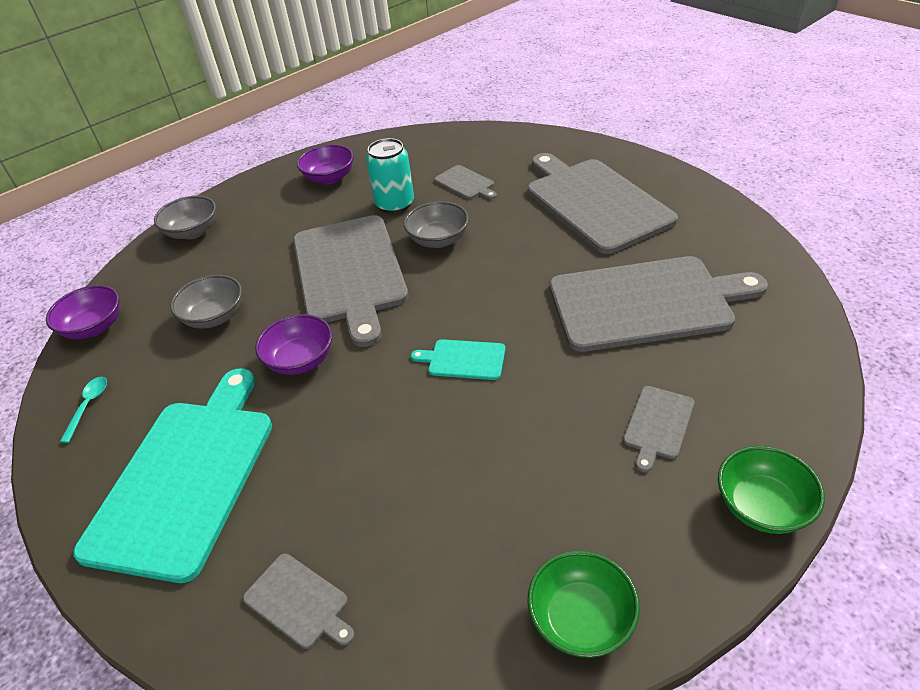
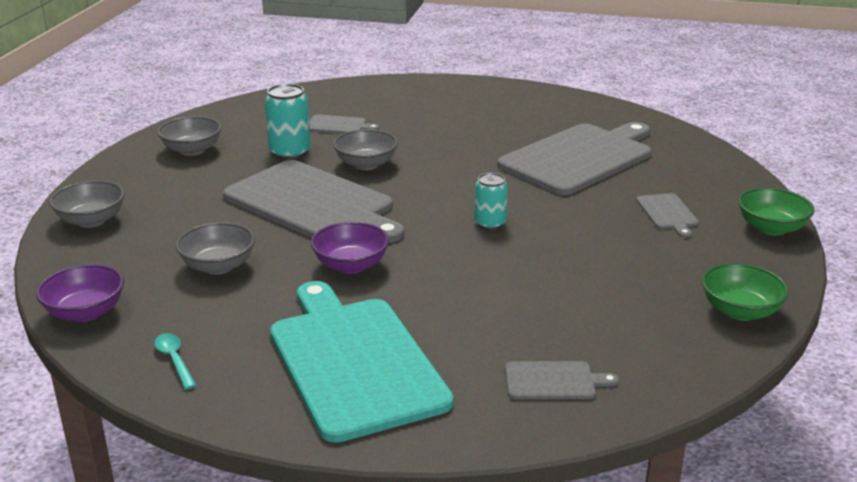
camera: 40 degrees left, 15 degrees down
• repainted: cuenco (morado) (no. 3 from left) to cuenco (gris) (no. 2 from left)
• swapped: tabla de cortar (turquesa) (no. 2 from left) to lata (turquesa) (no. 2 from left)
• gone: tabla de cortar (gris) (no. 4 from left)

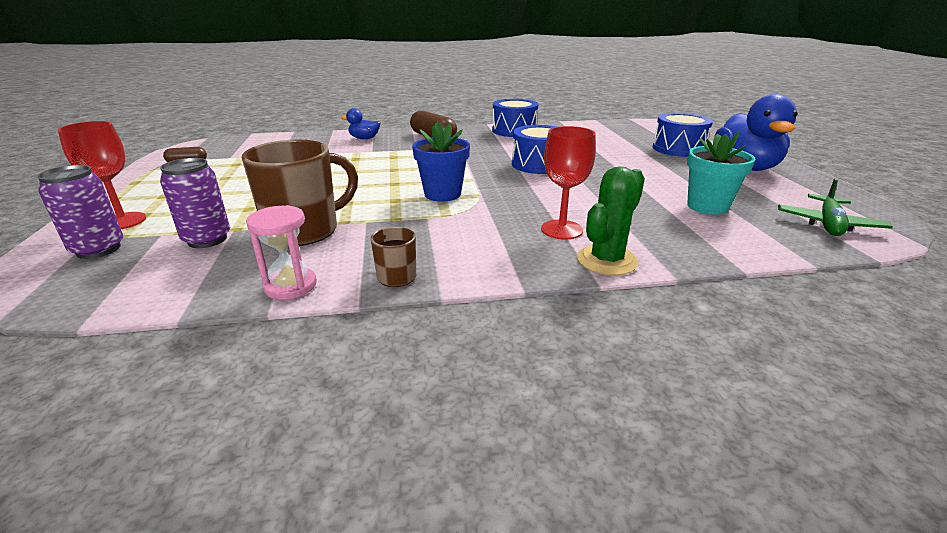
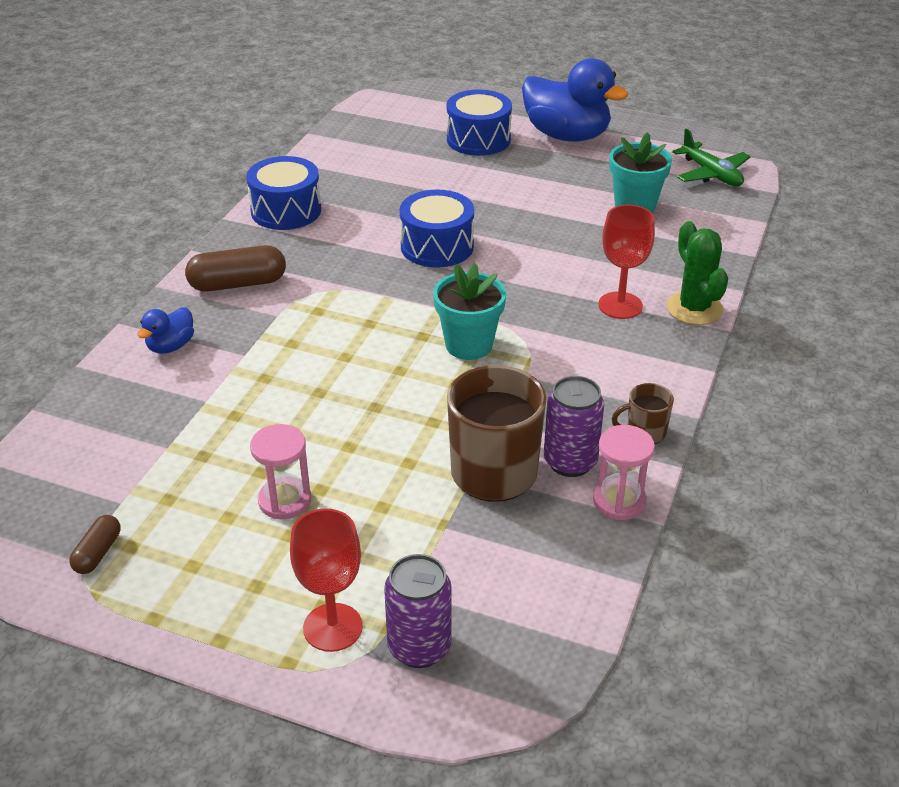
camera: 60 degrees left, 10 degrees up
• shifted: lata (morado) (no. 2 from left)
• repainted: maceta (azul) to maceta (turquesa) (no. 1 from left)
• new: reloj de arena (rosa) (no. 1 from left)

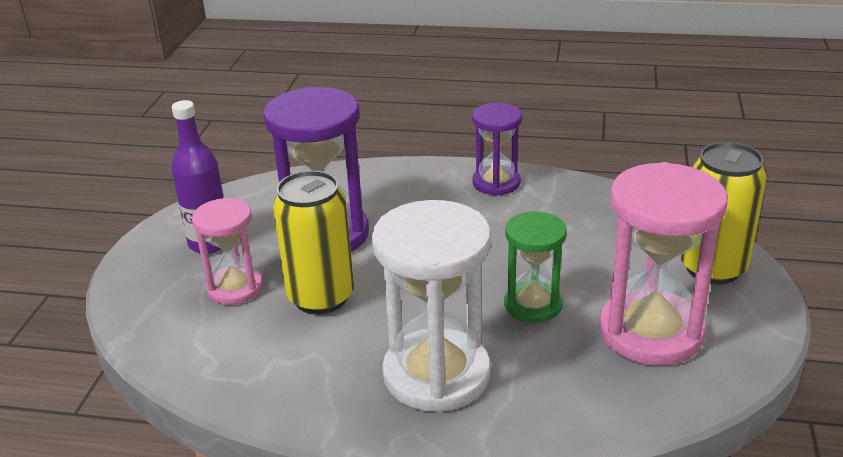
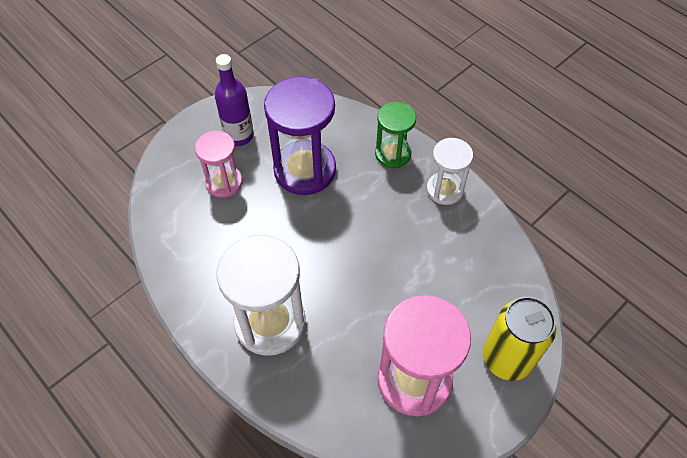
camera: 35 degrees right, 25 degrees up
• gone: lata (amarillo) (no. 1 from left)
• repainted: reloj de arena (morado) (no. 2 from left) to reloj de arena (blanco) (no. 2 from left)
• shifted: reloj de arena (verde)

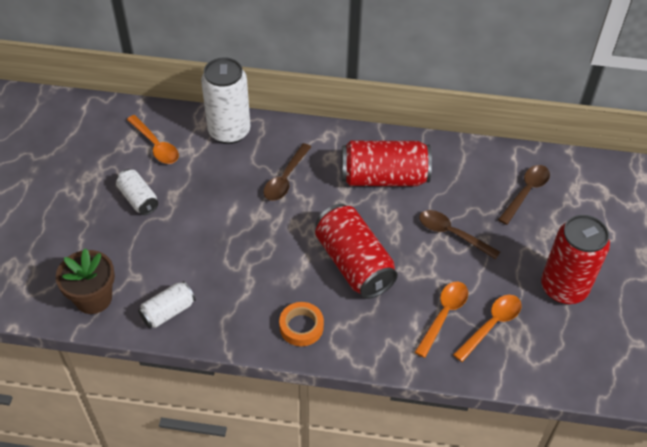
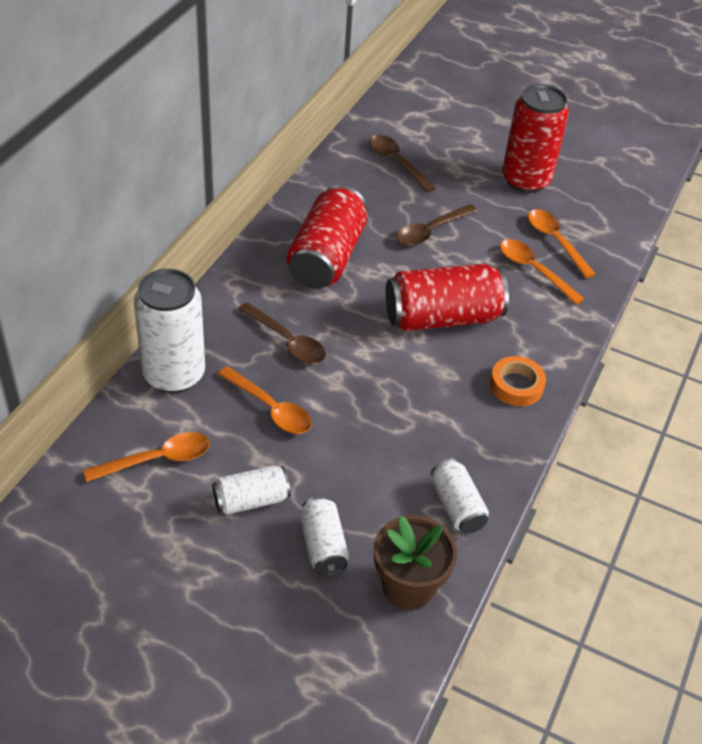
camera: 75 degrees left, 5 degrees down
• new: cuchara (naranja) (no. 2 from left)
• new: lata (blanco) (no. 3 from left)

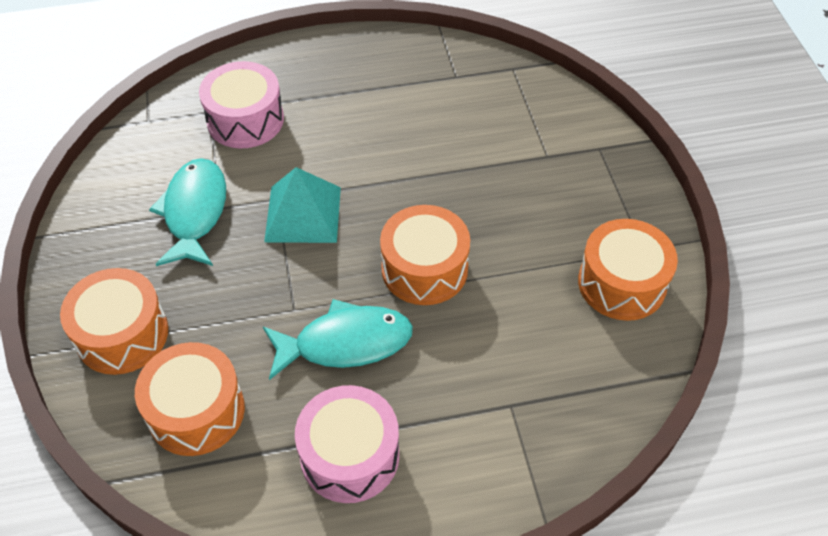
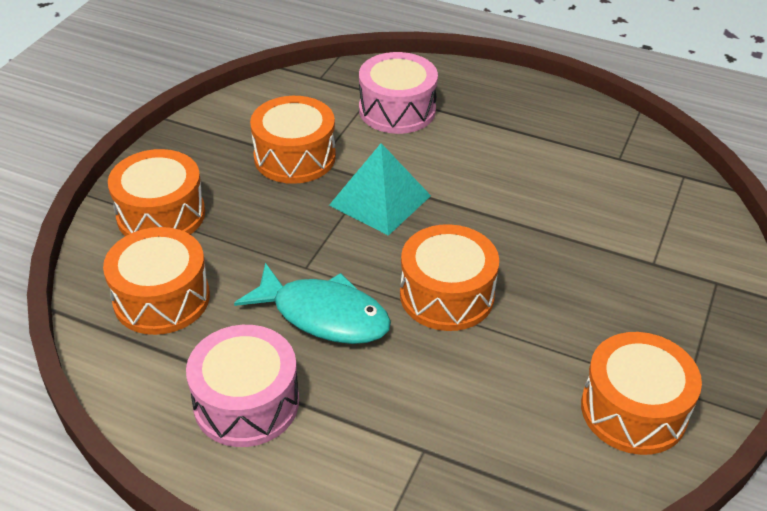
camera: 35 degrees right, 10 degrees down
• swapped: pez (turquesa) (no. 1 from left) to tambor (naranja) (no. 3 from left)

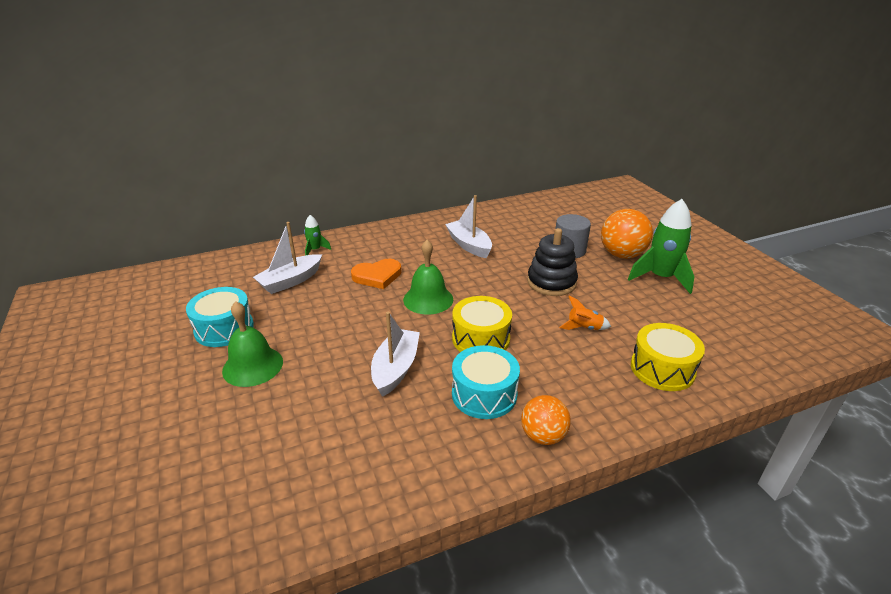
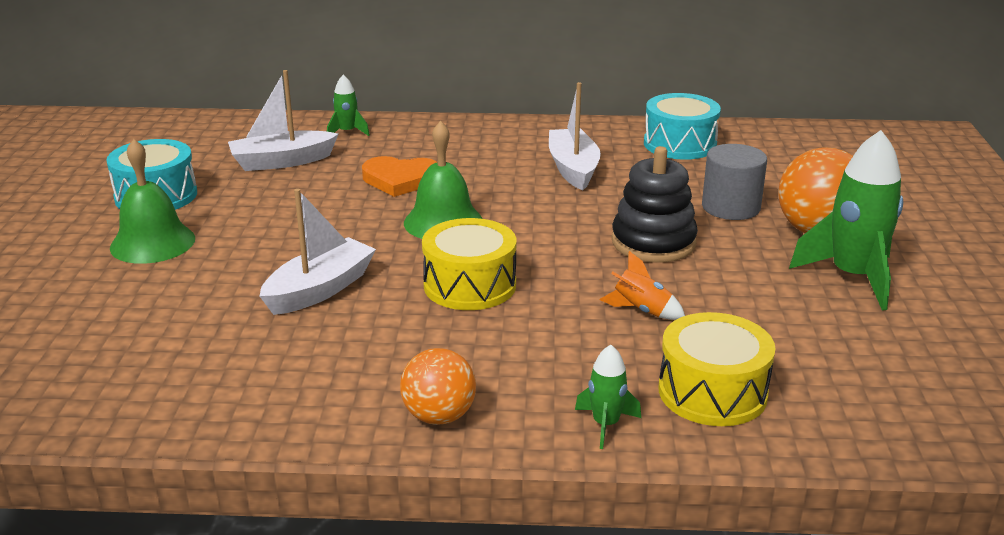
camera: 25 degrees right, 5 degrees down
• shifted: tambor (turquesa) (no. 2 from left)
• new: cohete (verde) (no. 2 from left)

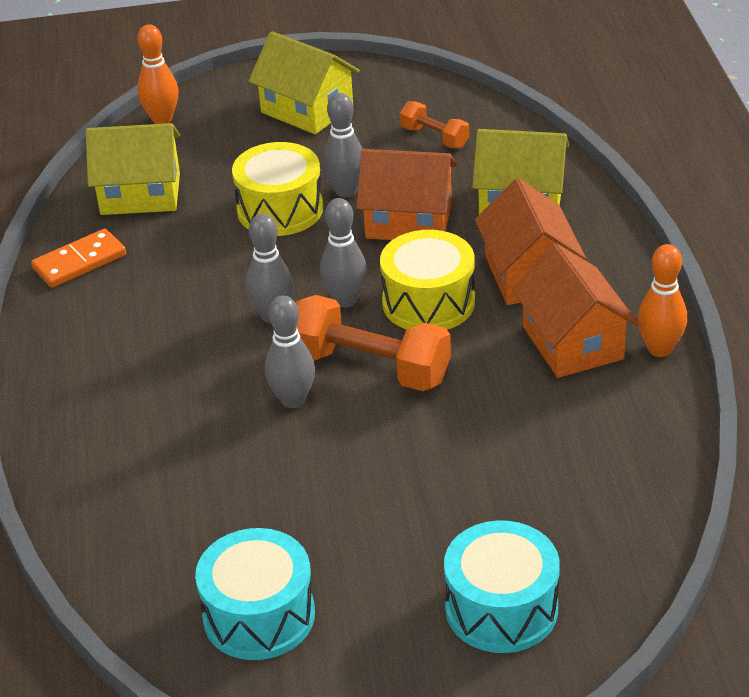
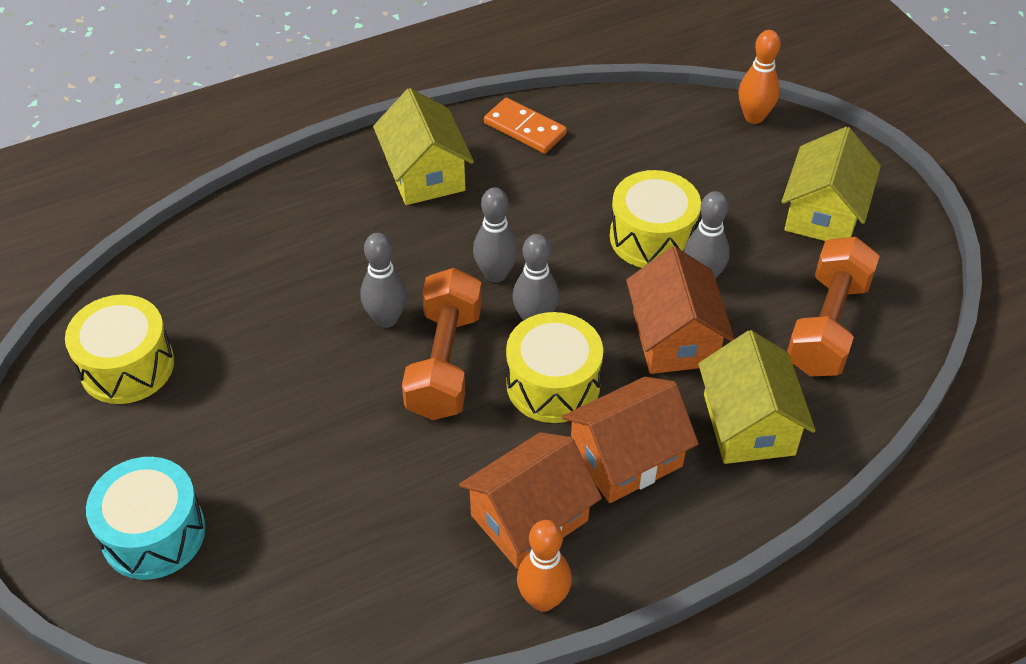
camera: 70 degrees right, 10 degrees up
• shifted: casa (amarillo) (no. 1 from left)
• repainted: tambor (turquesa) (no. 1 from left) to tambor (amarillo) (no. 1 from left)
• scaled: mancuerna (naranja) (no. 2 from left) x1.88

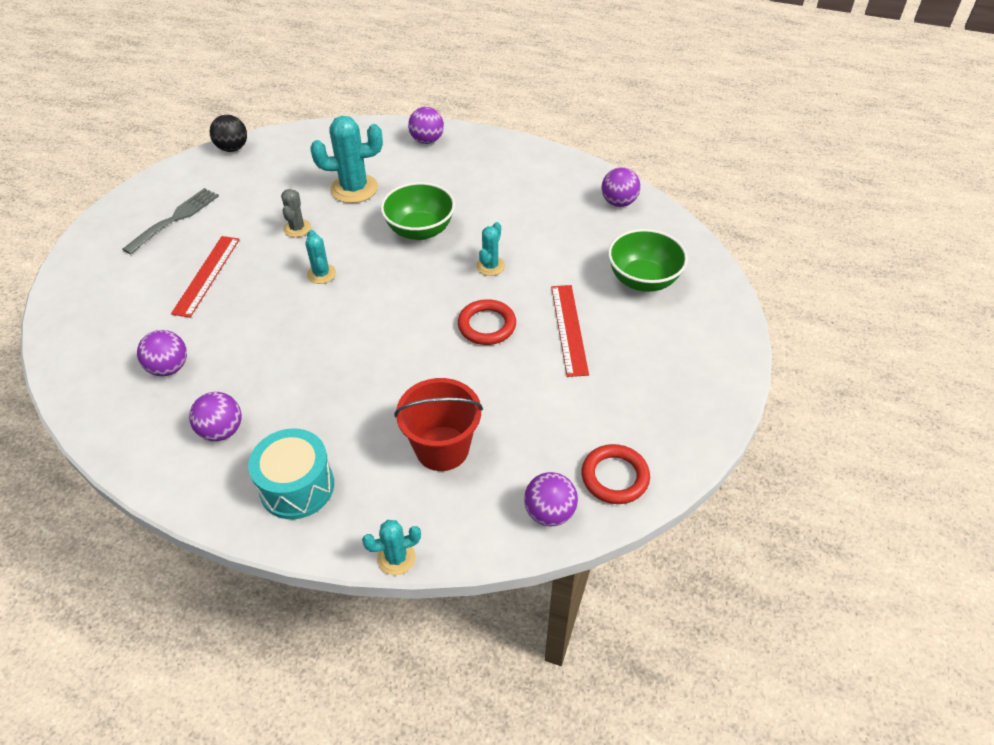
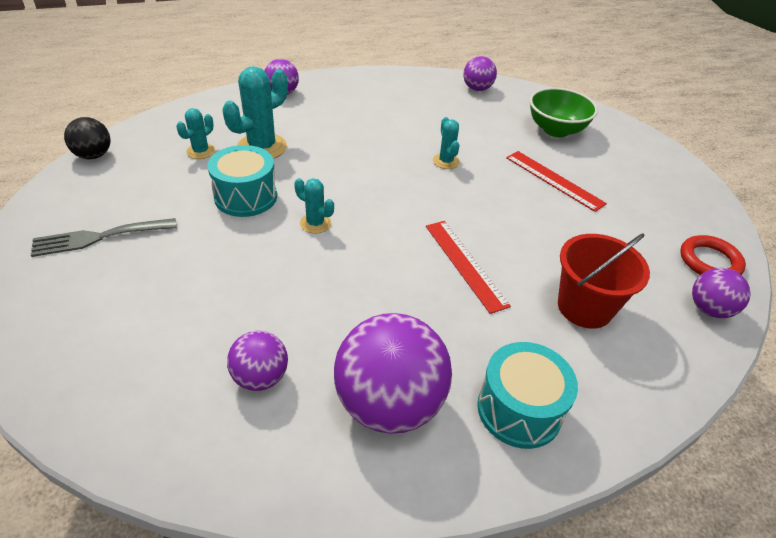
camera: 40 degrees left, 5 degrees down
• rotated: tenedor (gris) 105 degrees counterclockwise
• shifted: regla (rojo) (no. 1 from left)
• scaled: pelota (morado) (no. 2 from left in the first image) x1.87
• swapped: cactus (gris) to tambor (turquesa) (no. 1 from left)
• shifted: cactus (turquesa) (no. 3 from left in the first image) to cactus (turquesa) (no. 1 from left)
• gone: cuenco (verde) (no. 1 from left)
• gone: anillo (rojo) (no. 1 from left)

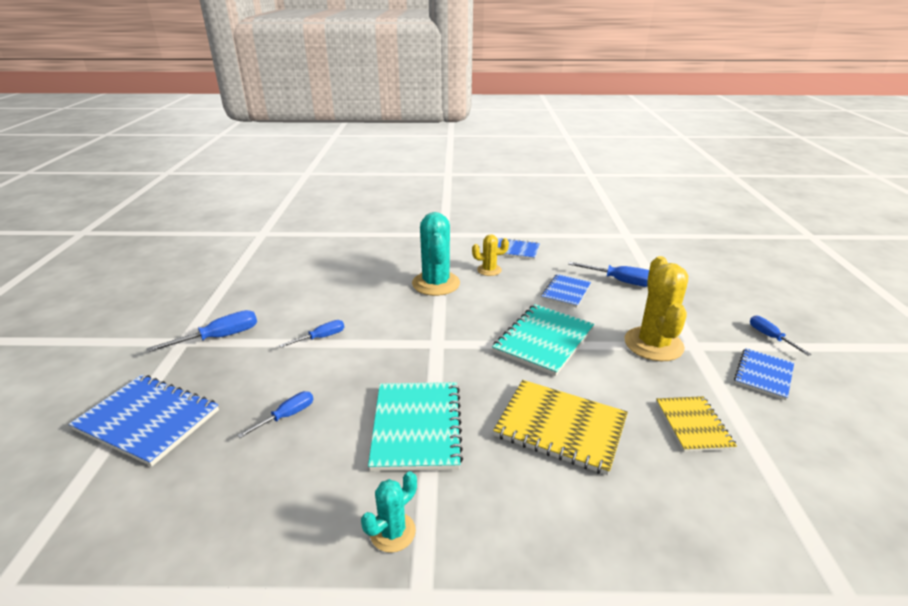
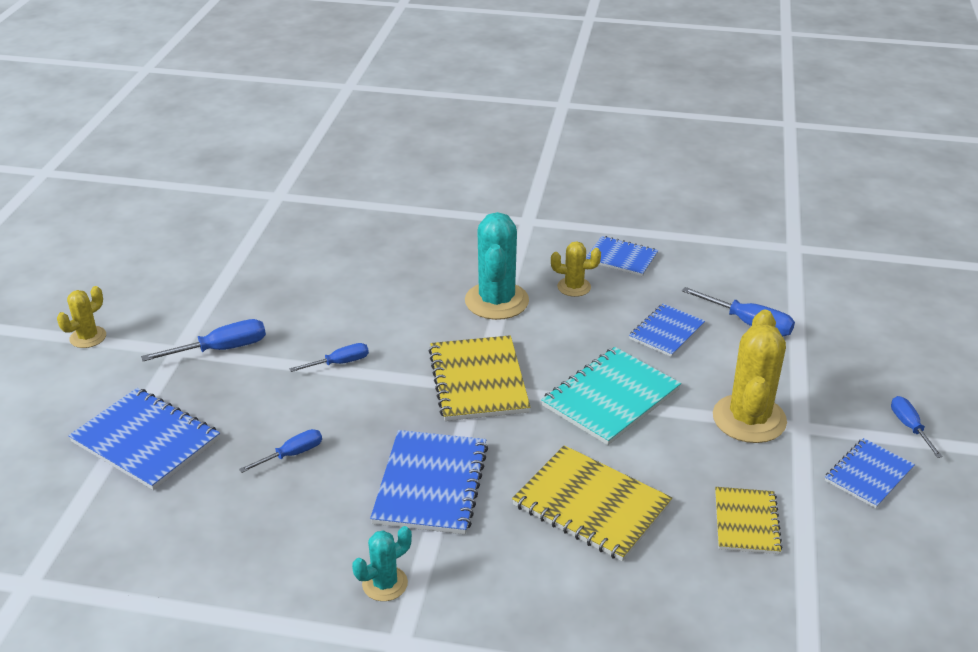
camera: 10 degrees right, 5 degrees up
• repainted: cuaderno (turquesa) (no. 1 from left) to cuaderno (azul) (no. 2 from left)
• new: cactus (amarillo) (no. 1 from left)
• new: cuaderno (amarillo) (no. 1 from left)

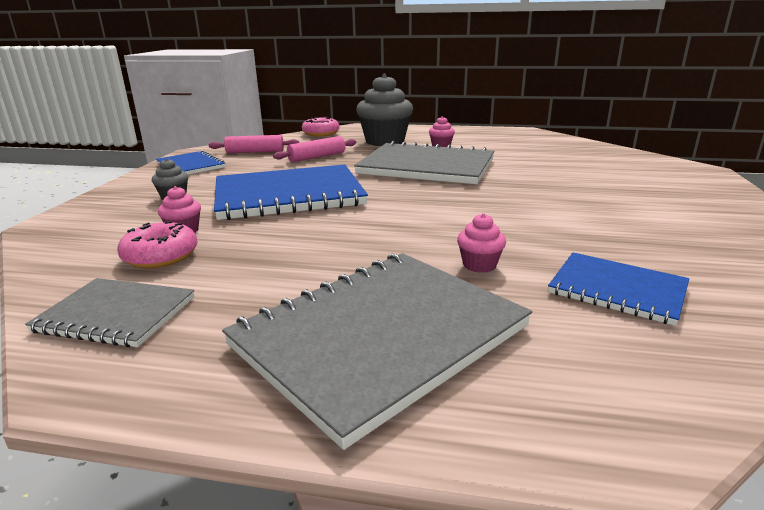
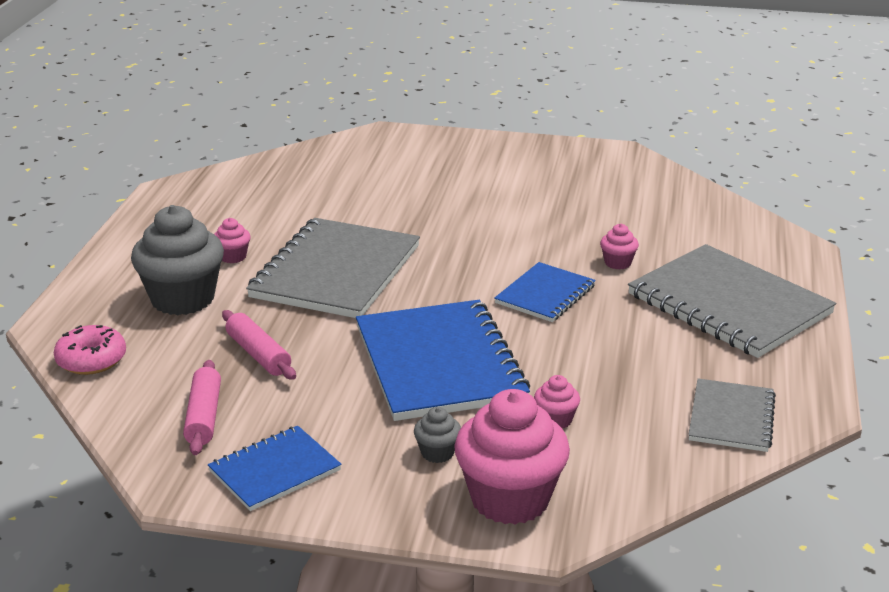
camera: 90 degrees left, 5 degrees up
• gone: rosquilla (rosa) (no. 1 from left)
• shifted: cuaderno (azul) (no. 3 from left)
• new: magdalena (rosa) (no. 2 from left)

